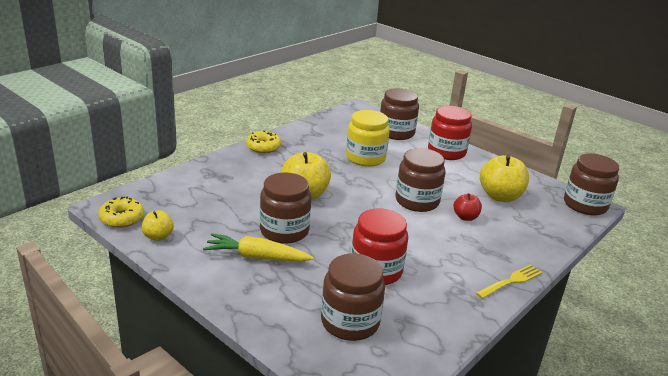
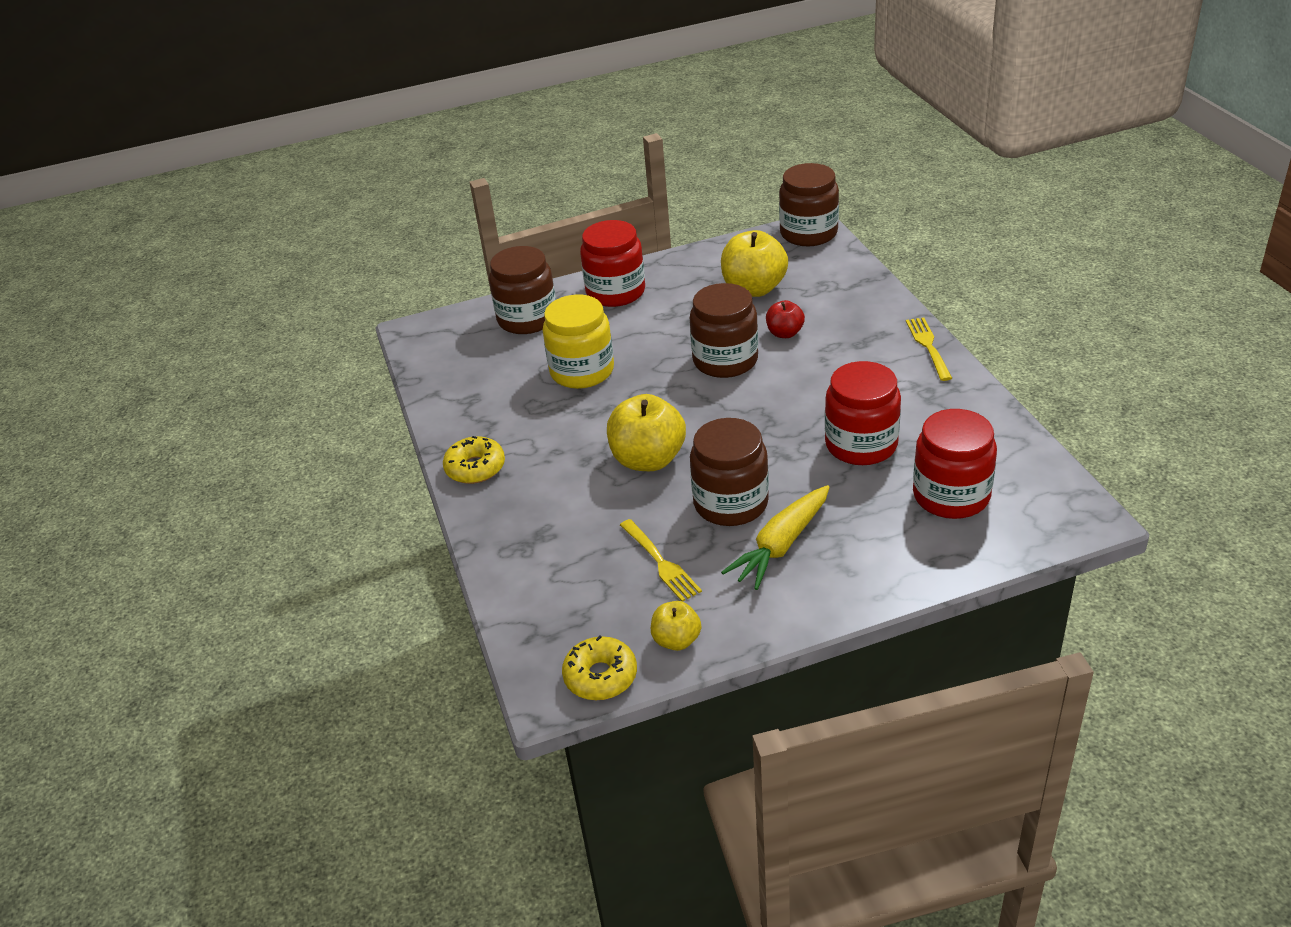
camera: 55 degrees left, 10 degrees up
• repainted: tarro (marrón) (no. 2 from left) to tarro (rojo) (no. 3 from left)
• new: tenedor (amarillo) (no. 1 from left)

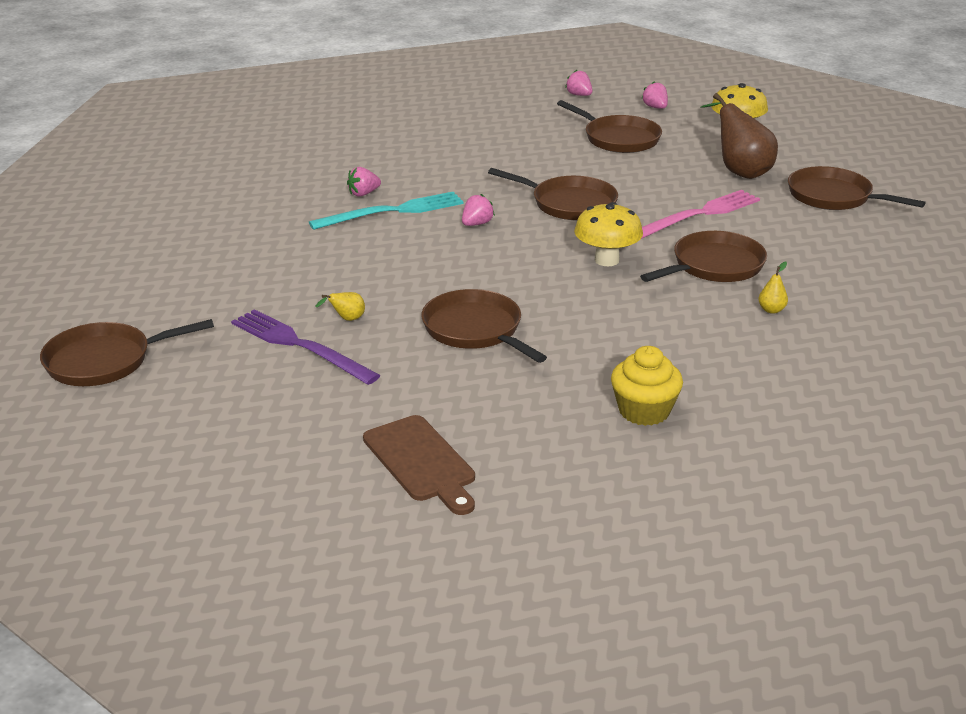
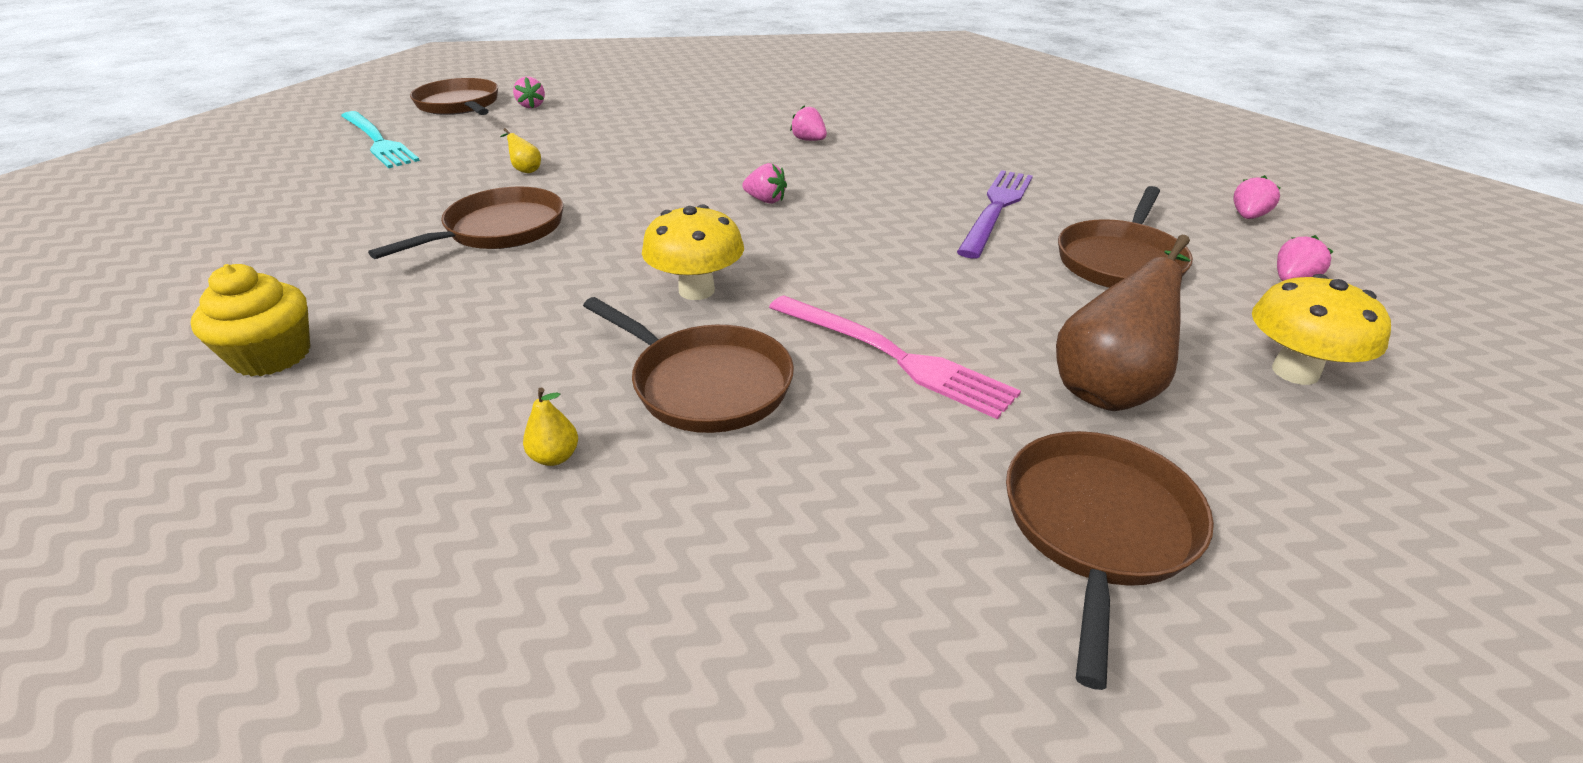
camera: 75 degrees right, 5 degrees up
• shifted: tenedor (morado)
• shifted: tenedor (turquesa)
• gone: tabla de cortar (marrón)
• gone: sartén (marrón) (no. 3 from left)
• new: fresa (rosa) (no. 1 from left)

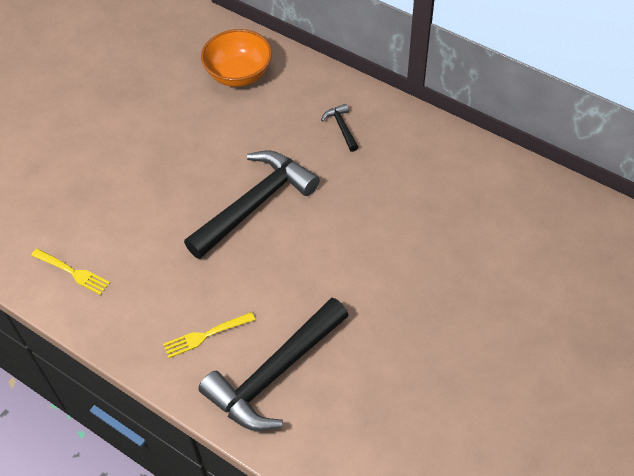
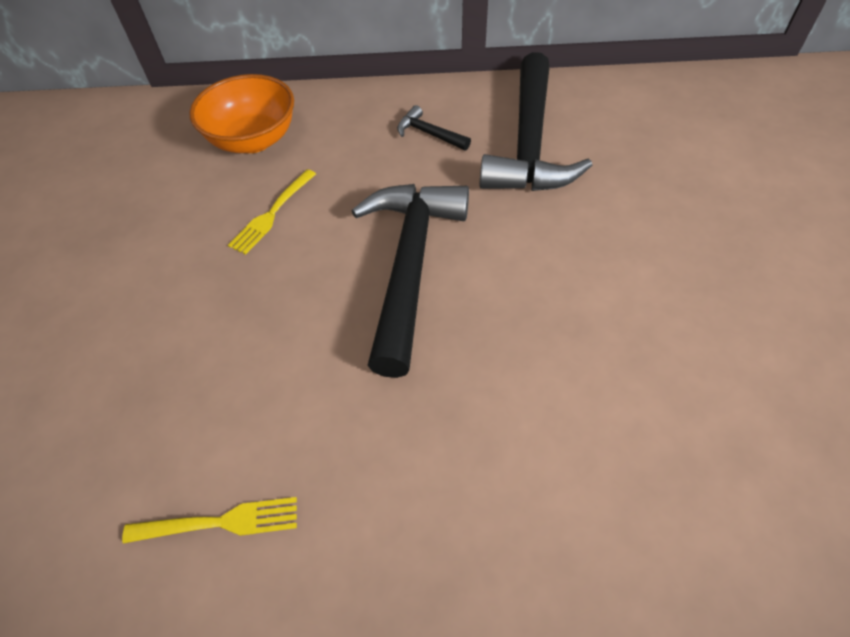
camera: 35 degrees left, 0 degrees up
• shifted: tenedor (amarillo) (no. 2 from left)
• shifted: martillo (negro) (no. 2 from left in the first image) to martillo (negro) (no. 3 from left)

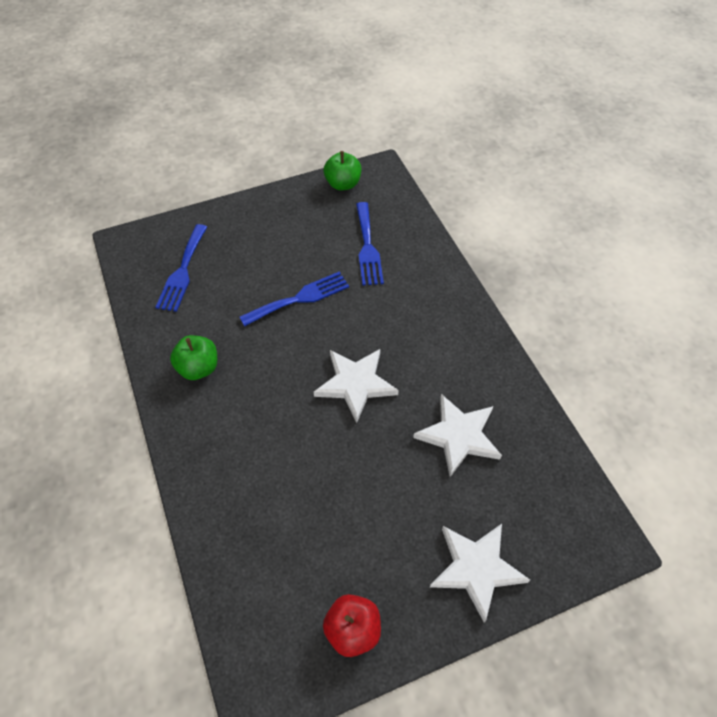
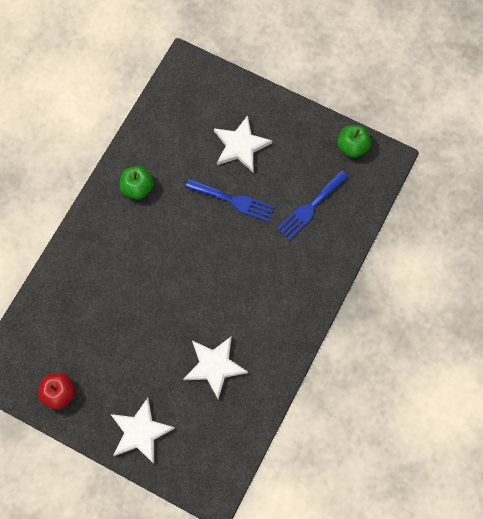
camera: 50 degrees right, 15 degrees up
• gone: tenedor (azul) (no. 1 from left)
• shifted: estrella (blanco) (no. 1 from left in the first image) to estrella (blanco) (no. 3 from left)

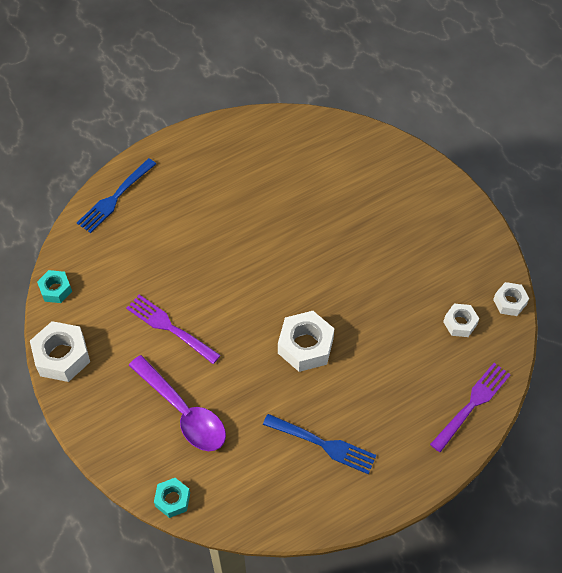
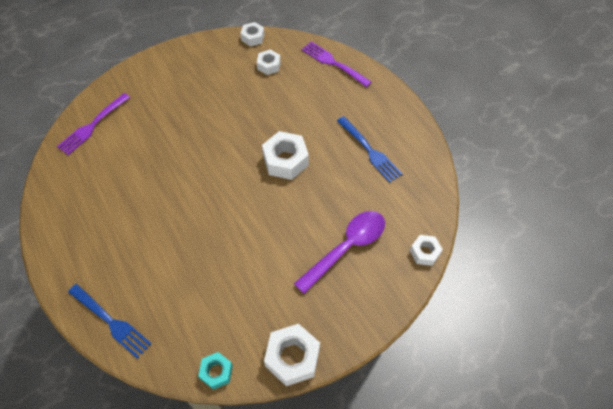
camera: 90 degrees left, 0 degrees up
• shifted: tenedor (morado) (no. 1 from left)
• repainted: tuerca (turquesa) (no. 2 from left) to tuerca (blanco) (no. 5 from left)
• rotated: tenedor (azul) (no. 2 from left) 120 degrees clockwise

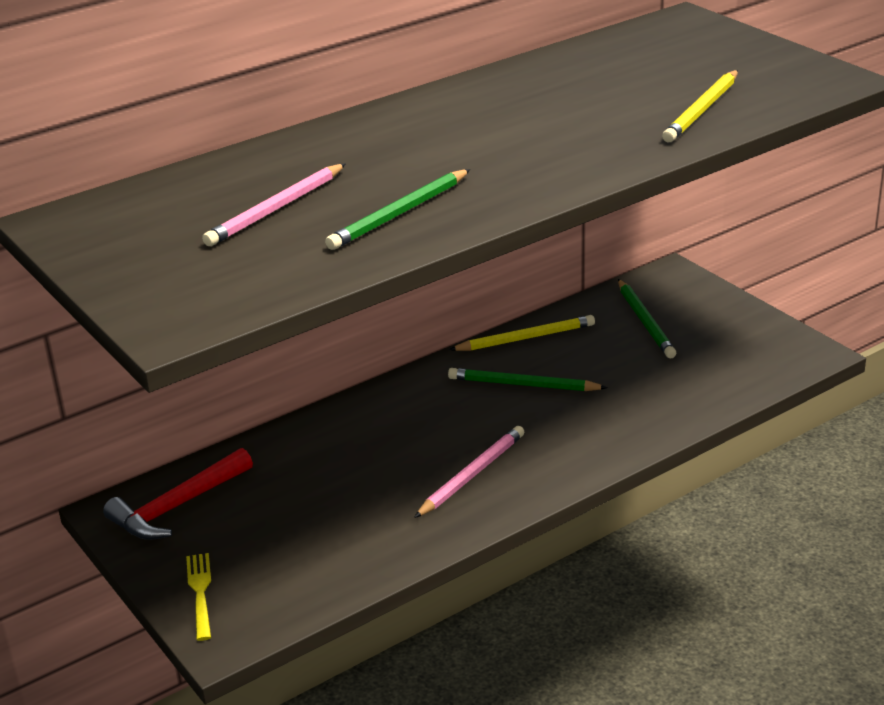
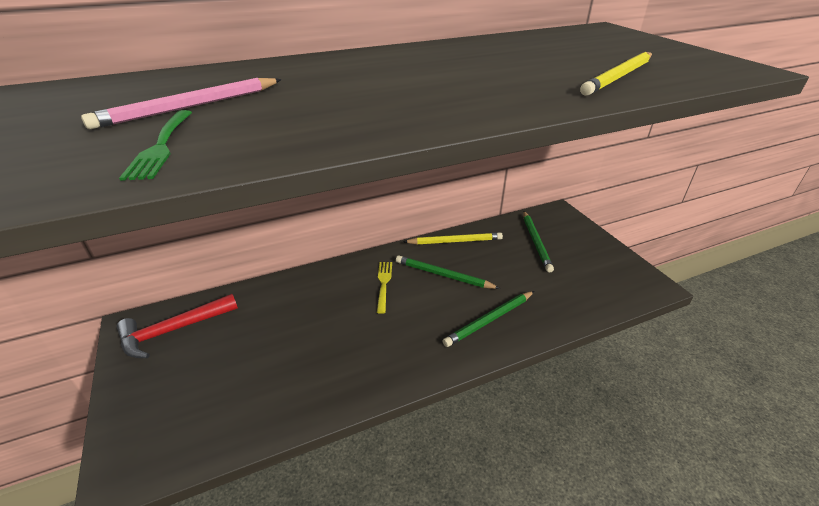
camera: 10 degrees right, 5 degrees up
• shifted: tenedor (amarillo)
• shifted: lápiz (verde) (no. 1 from left in the first image) to lápiz (verde) (no. 2 from left)
• gone: lápiz (rosa) (no. 2 from left)
• new: tenedor (verde)

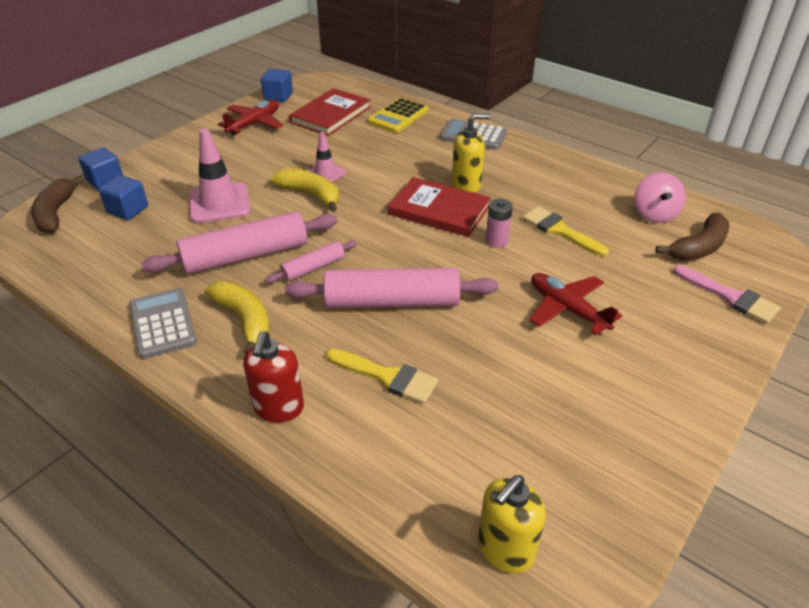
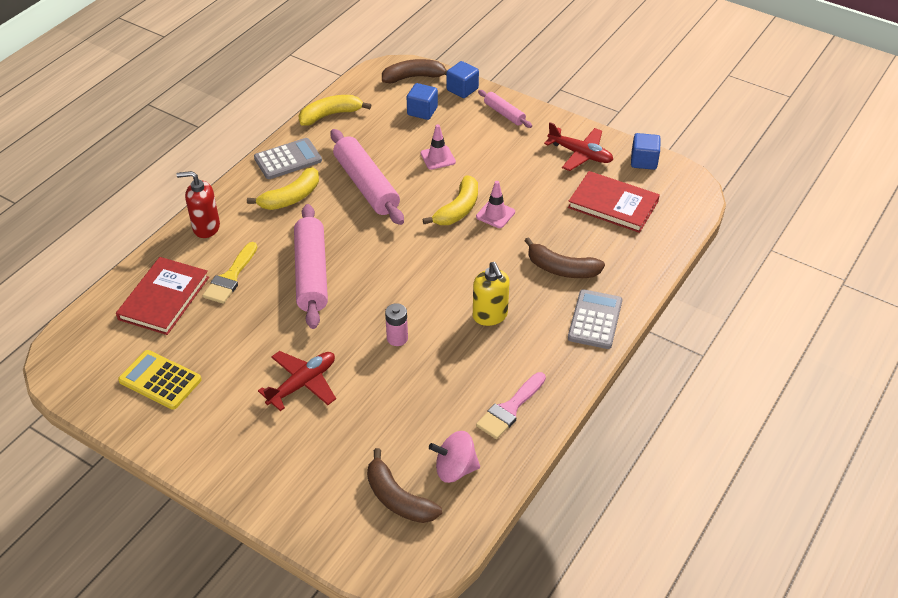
camera: 85 degrees right, 5 degrees up
• scaled: cono de tráfico (rosa) (no. 1 from left) x0.59
• shifted: rodillo (rosa) (no. 2 from left in the first image) to rodillo (rosa) (no. 3 from left)
• shifted: calculadora (amarillo)
• shifted: libro (rojo) (no. 2 from left in the first image) to libro (rojo) (no. 1 from left)
• gone: dispensador de jabón (amarillo) (no. 2 from left)
• gone: pincel (amarillo) (no. 2 from left)
• shifted: pincel (rosa)
• new: plátano (amarillo) (no. 2 from left)
• new: plátano (marrón) (no. 3 from left)

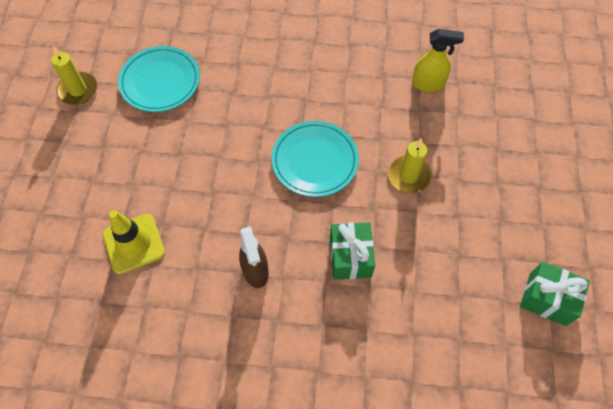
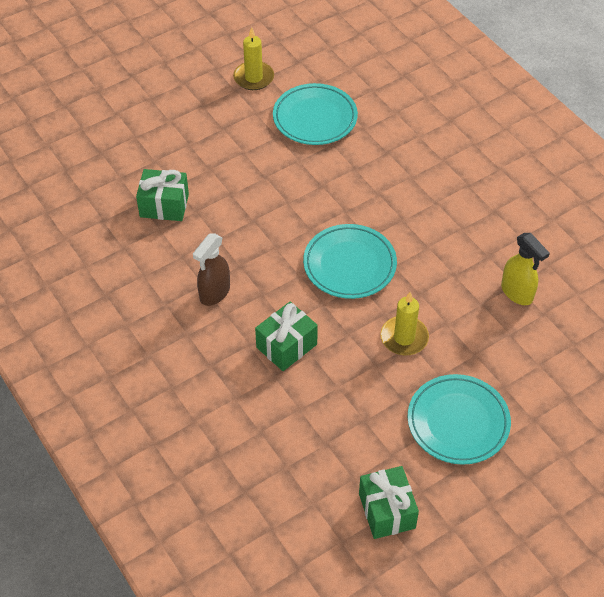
camera: 50 degrees right, 10 degrees down
• swapped: cono de tráfico (amarillo) to regalo (verde) (no. 1 from left)
• new: plato (turquesa) (no. 3 from left)

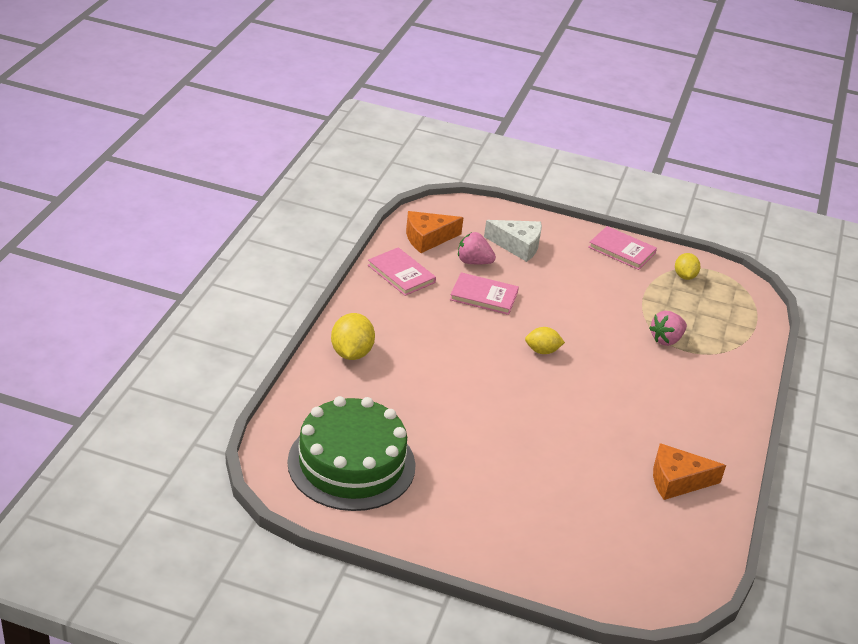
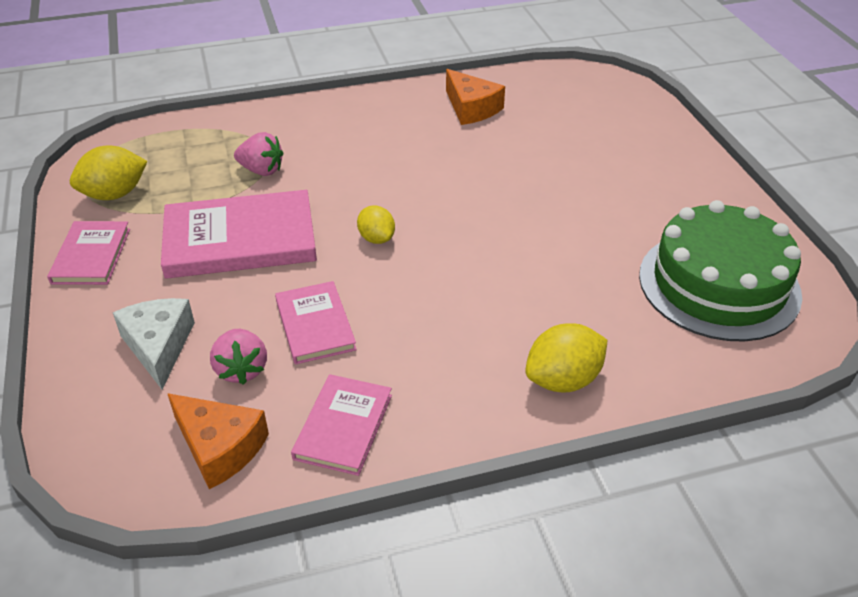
camera: 120 degrees left, 5 degrees up
• scaled: limón (amarillo) (no. 3 from left in the first image) x1.55
• new: libro (rosa) (no. 2 from left)

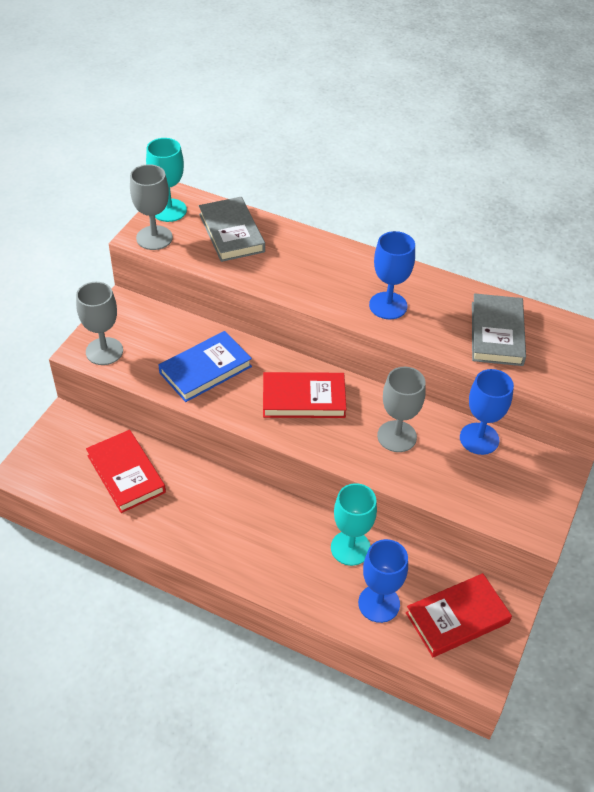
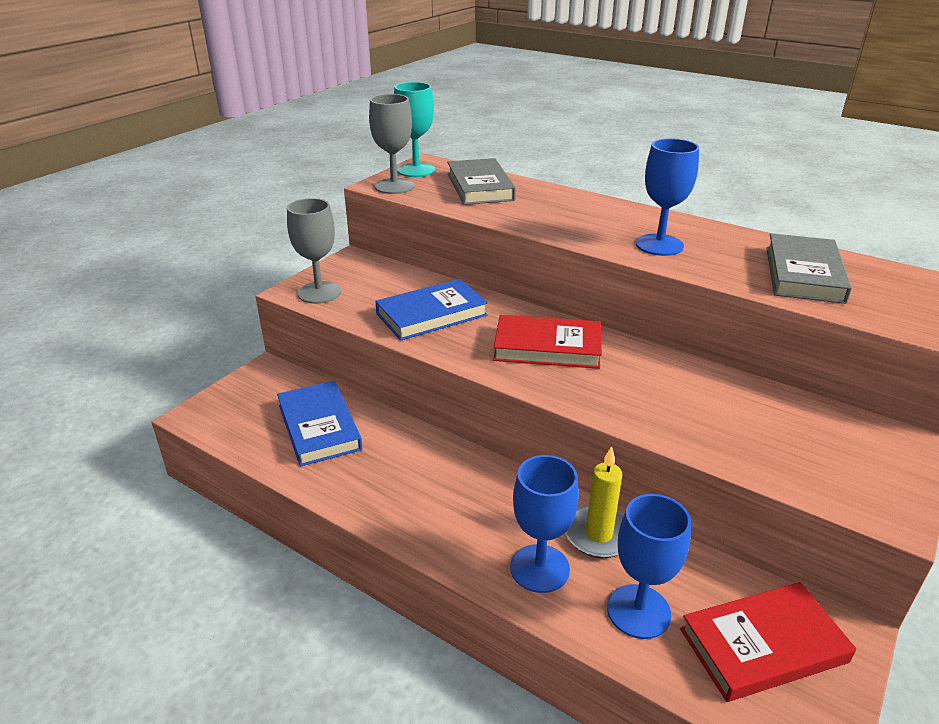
camera: 10 degrees right, 15 degrees down
• repainted: libro (rojo) (no. 1 from left) to libro (azul) (no. 1 from left)
• swapped: copa (turquesa) (no. 2 from left) to vela (amarillo)
• gone: copa (gris) (no. 3 from left)
• shifted: copa (azul) (no. 3 from left in the first image) to copa (azul) (no. 1 from left)

